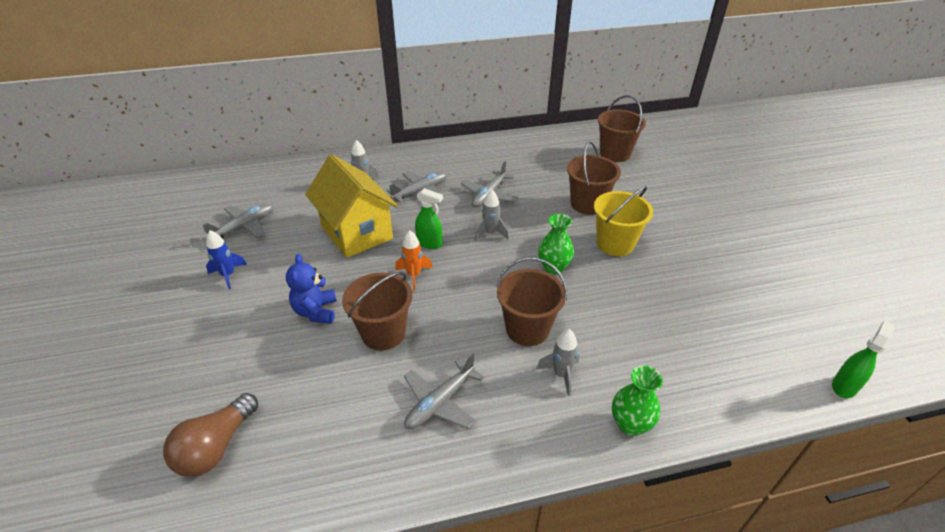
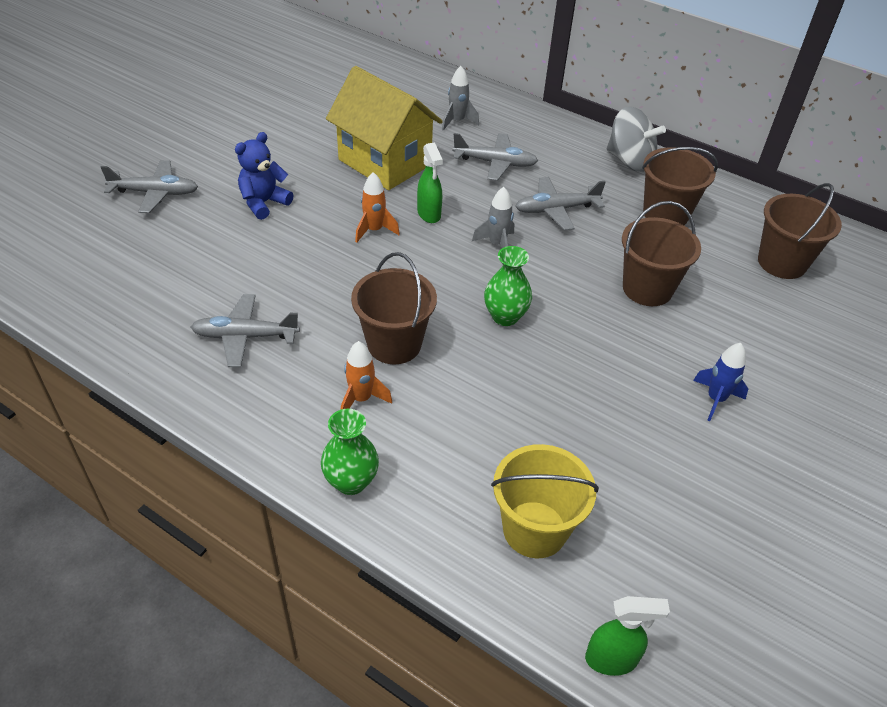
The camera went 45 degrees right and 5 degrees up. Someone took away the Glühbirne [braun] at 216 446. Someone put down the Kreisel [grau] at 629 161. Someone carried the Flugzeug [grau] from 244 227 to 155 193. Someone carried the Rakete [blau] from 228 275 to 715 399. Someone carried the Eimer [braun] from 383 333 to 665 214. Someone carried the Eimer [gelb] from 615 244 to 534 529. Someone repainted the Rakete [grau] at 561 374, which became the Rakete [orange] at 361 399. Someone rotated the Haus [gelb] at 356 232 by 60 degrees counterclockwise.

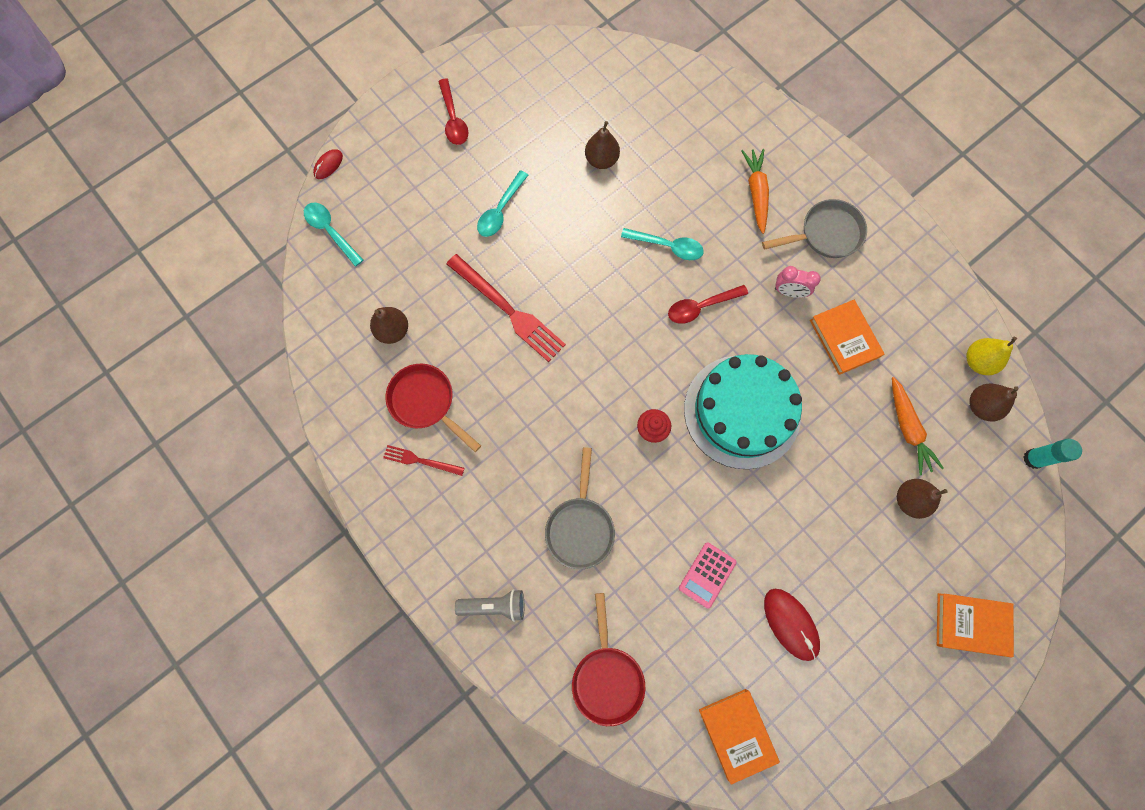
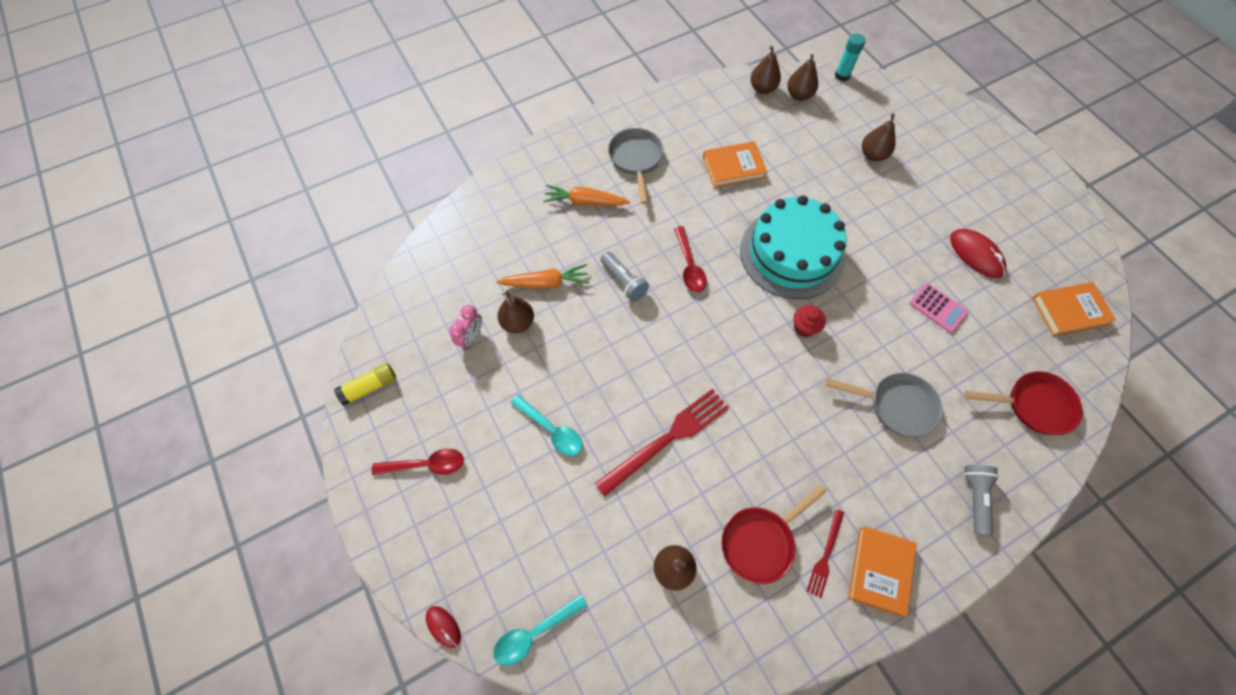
The camera went 80 degrees left and 10 degrees down. Someone put down the Klebestift [gelb] at 369 387. Someone carried the Wecker [rosa] from 789 292 to 471 338. Someone carried the Karotte [orange] from 907 428 to 546 283. Someone carried the Buch [orange] from 971 624 to 880 571. Someone swapped the Löffel [türkis] at 667 246 for the Taschenlampe [grau] at 624 281. Someone repainted the Birne [gelb] at 977 361, which became the Birne [braun] at 762 88. Someone rotated the Computermaus [rot] at 790 624 by 75 degrees clockwise.

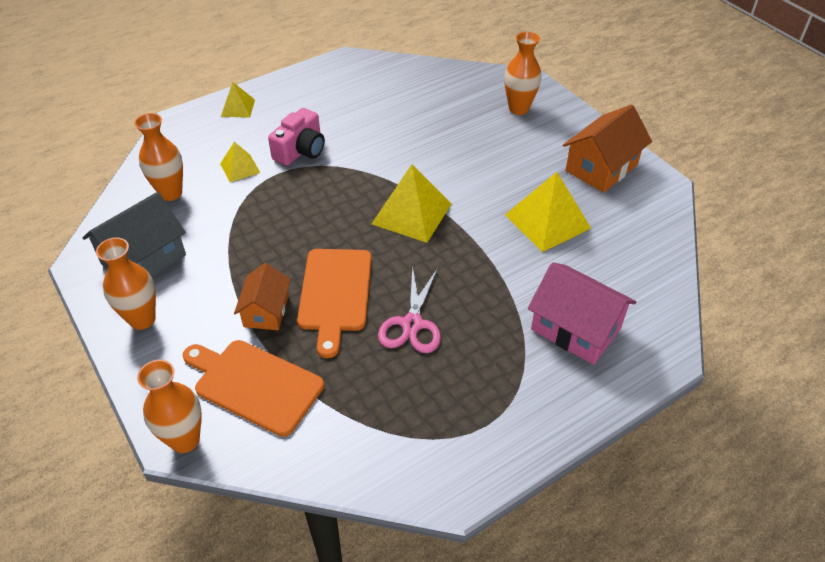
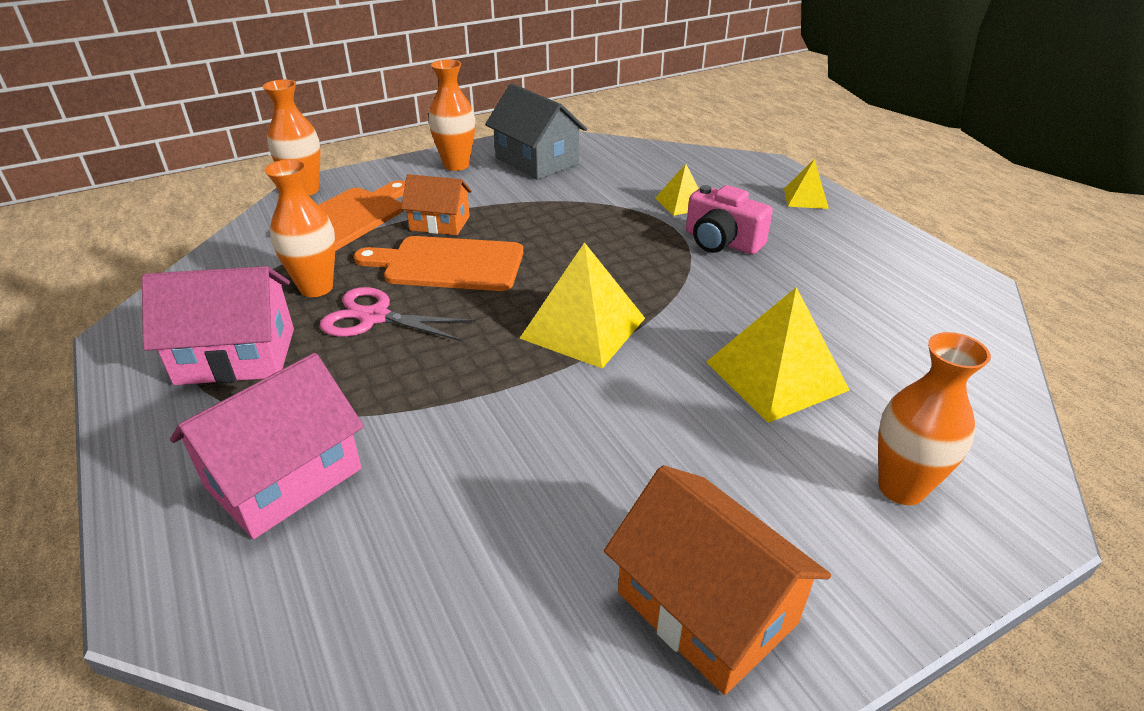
The camera went 95 degrees right and 10 degrees down. Someone put down the Haus [rosa] at 236 356. Someone carried the Vase [orange] from 171 193 to 316 288. Someone carried the Pyramide [gelb] from 547 221 to 776 376.

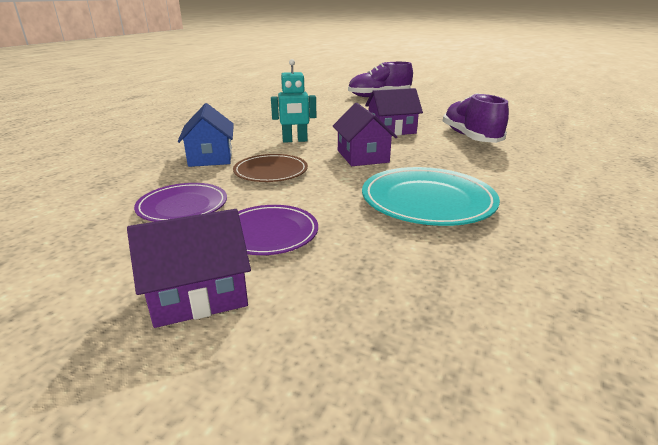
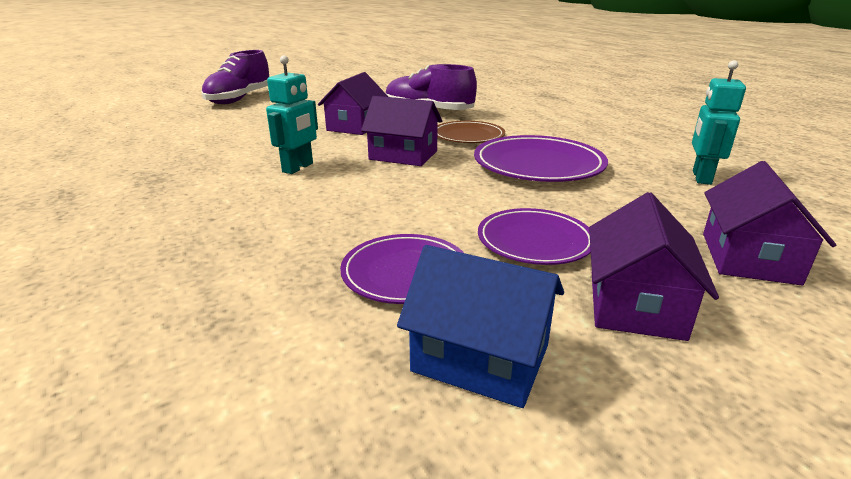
The camera went 55 degrees left and 0 degrees up. Someone put down the Roboter [türkis] at 701 177. Someone put down the Haus [lila] at 748 258. Someone carried the Haus [blau] from 210 157 to 481 358. Someone carried the Teller [braun] from 271 172 to 468 136. Someone repainted the Teller [türkis] at 427 201, which became the Teller [lila] at 538 165.

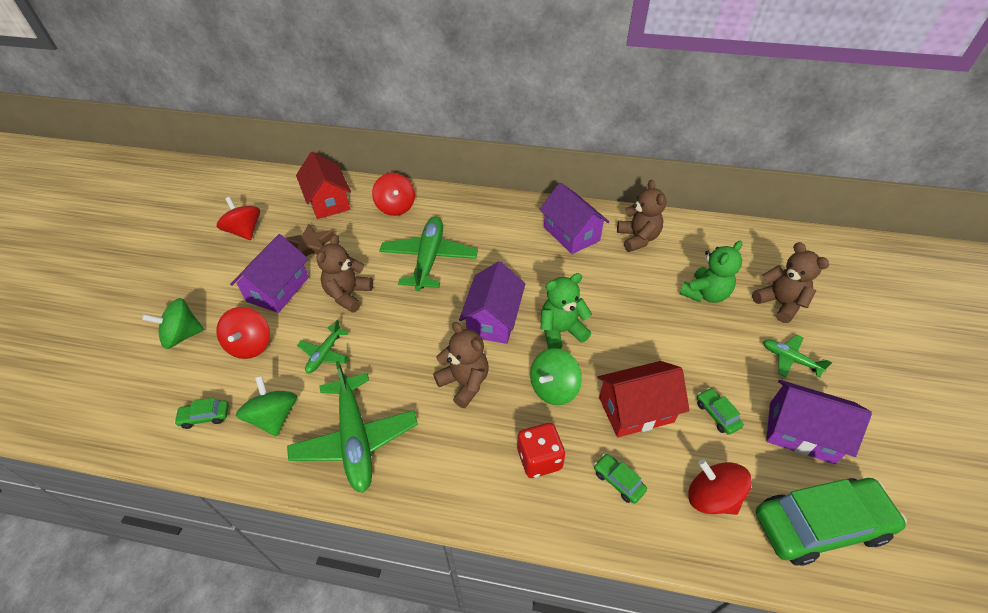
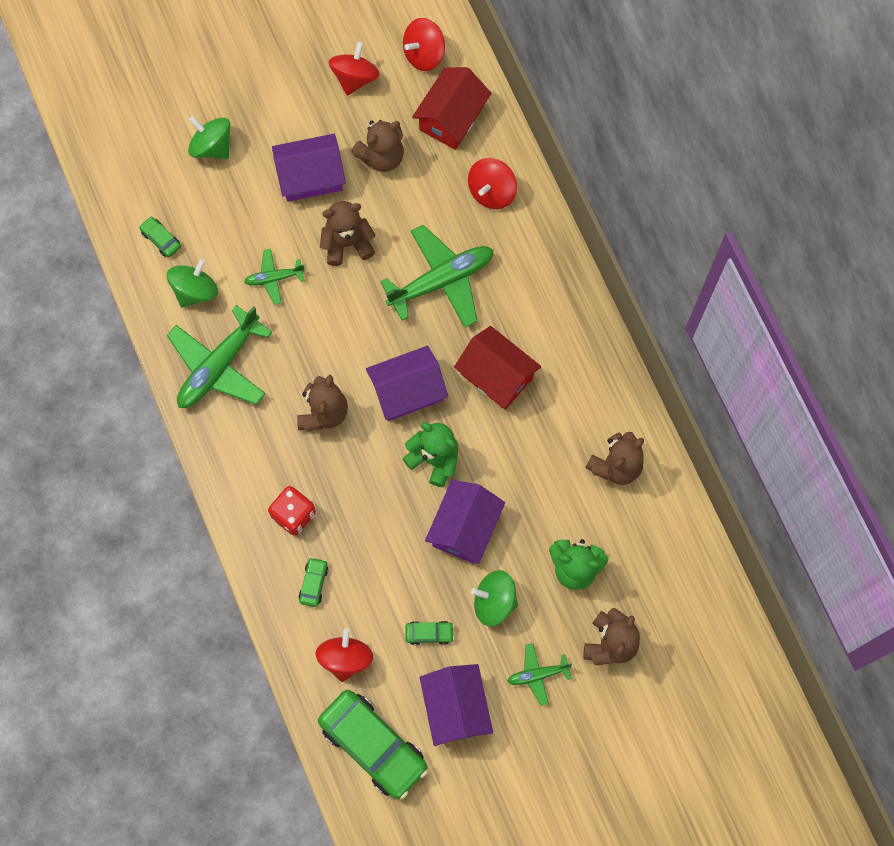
The camera went 55 degrees right and 25 degrees up. Someone carried the Kreisel [rot] from 250 345 to 424 54. Someone carried the Kreisel [grün] from 553 388 to 494 601. Someone carried the Haus [lila] from 571 234 to 464 528. Someone carried the Haus [rot] from 636 410 to 496 375. Someone swapped the Stern [braun] at 311 245 for the Teddybär [braun] at 381 156. Someone rotated the Auto [grün] at 717 414 by 60 degrees clockwise. Someone rotated the Flugzeug [grün] at 789 359 by 105 degrees counterclockwise.

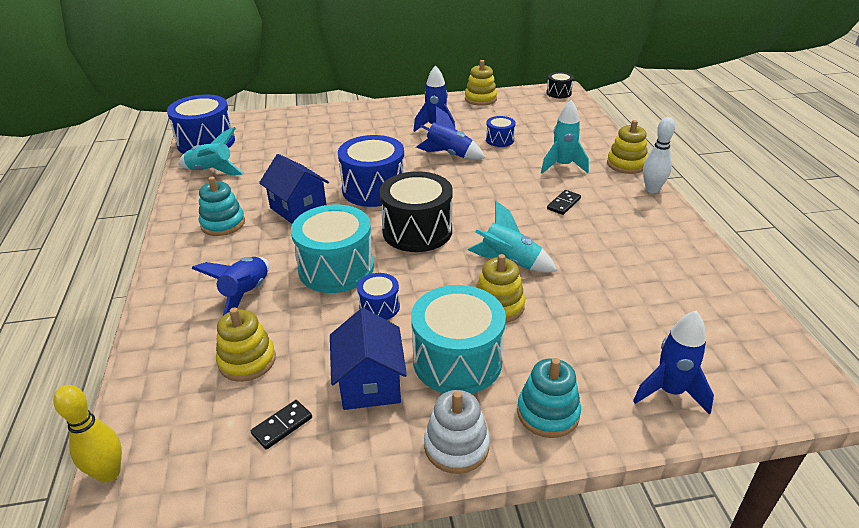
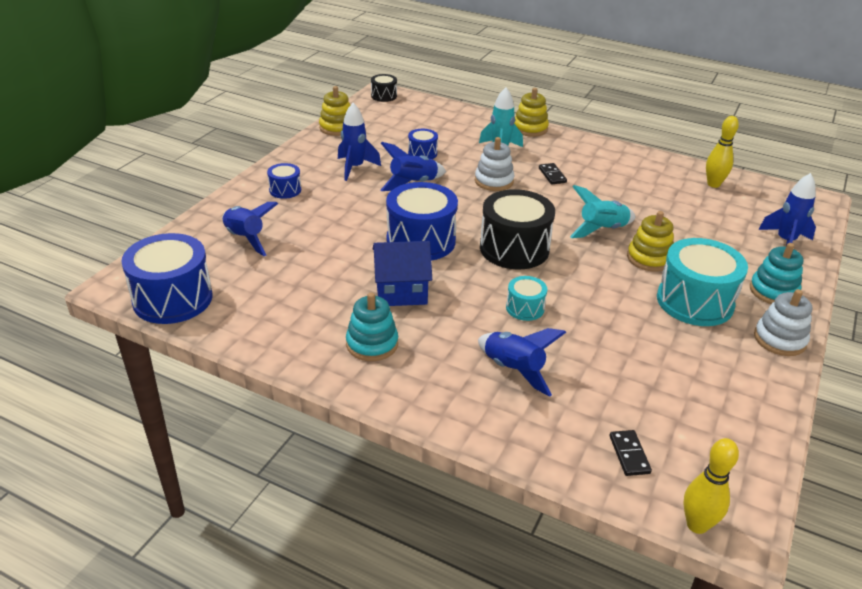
The camera went 55 degrees left and 0 degrees up. Someone took away the Rakete [türkis] at 211 171. Someone took away the Stapelspielzeug [gelb] at 247 361. Someone took away the Haus [blau] at 370 383. Someone took away the Bowlingkegel [weiß] at 652 189. Someone put down the Rakete [blau] at 245 239. Someone put down the Stapelspielzeug [weiß] at 494 181. Someone put down the Bowlingkegel [gelb] at 713 184. Someone carried the Dominostein [schwarz] from 282 426 to 629 454. Someone carried the Trommel [blau] from 379 307 to 285 190. Someone scaled the Trommel [türkis] at 336 268 by 0.50.

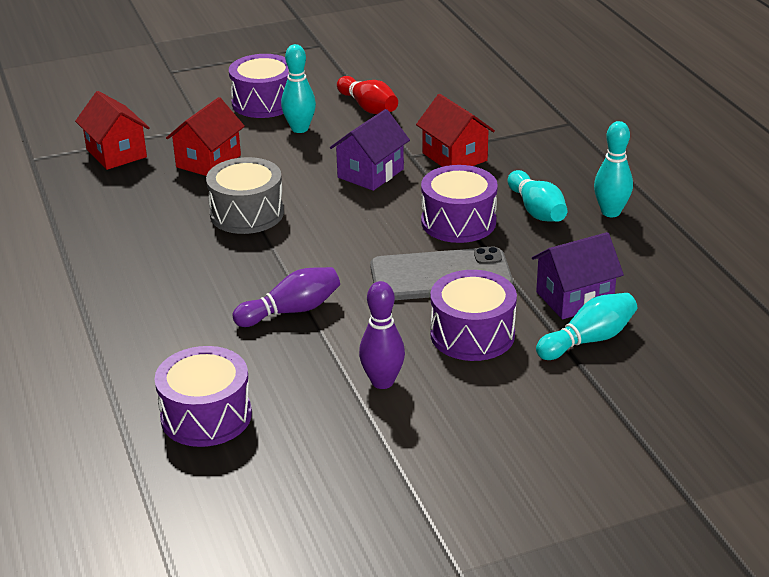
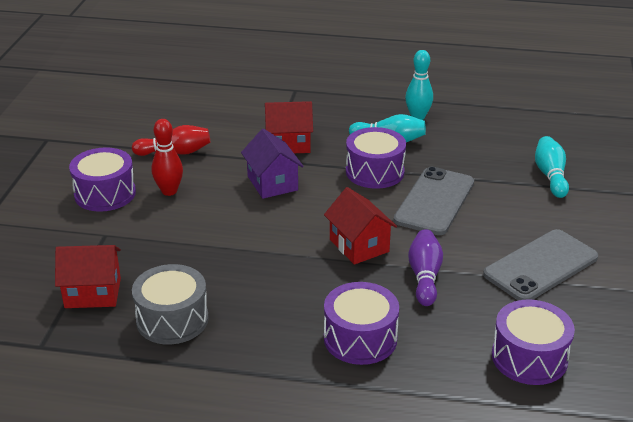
The camera went 60 degrees left and 0 degrees up. Someone took away the Haus [lila] at 574 298. Someone carried the Haus [rot] from 208 161 to 359 245. Someone carried the Trommel [grau] from 247 213 to 172 319. Someone carried the Trommel [lila] from 472 334 to 360 338. Someone swapped the Bowlingkegel [lila] at 382 382 for the Handy [grau] at 541 266. Someone repainted the Bowlingkegel [türkis] at 299 129, which became the Bowlingkegel [rot] at 169 191.

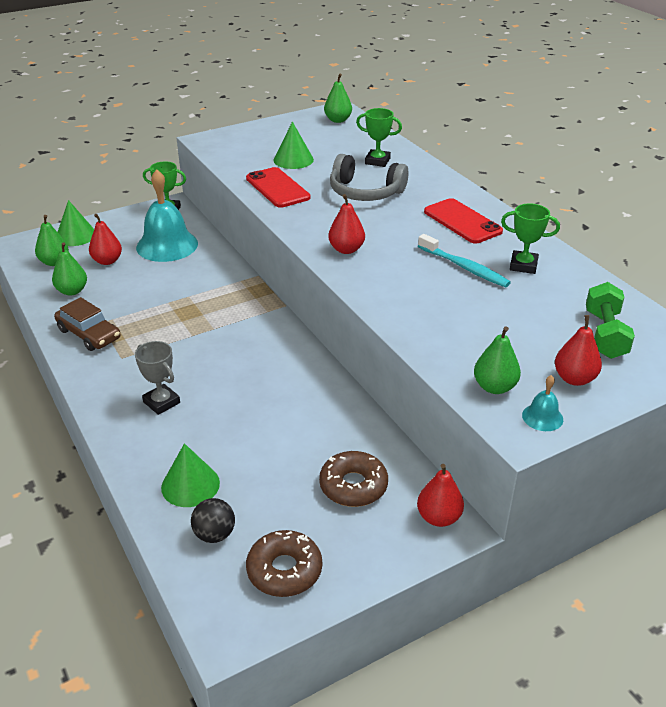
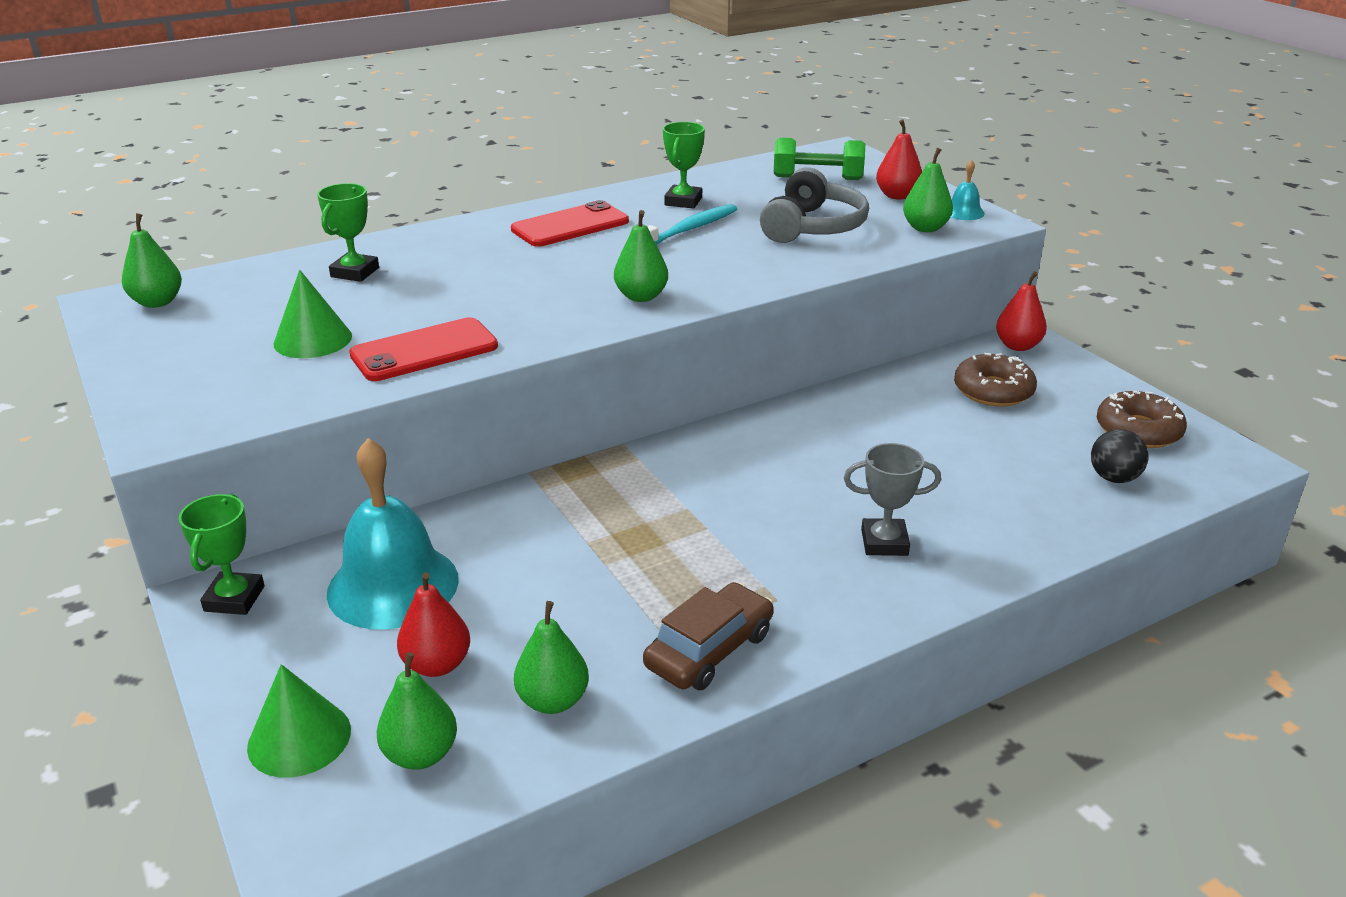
The camera went 90 degrees left and 5 degrees down. Someone took away the Kegel [grün] at 190 485. Someone carried the Kopfhörer [grau] from 365 192 to 812 227. Someone repainted the Birne [rot] at 346 249, which became the Birne [grün] at 641 296. Someone rotated the Pokal [grau] at 161 402 by 45 degrees clockwise.

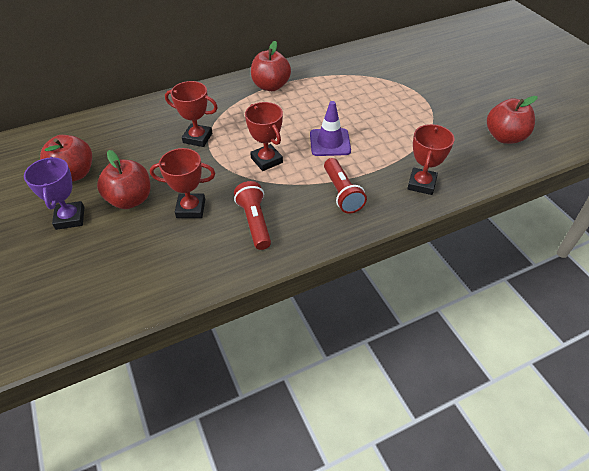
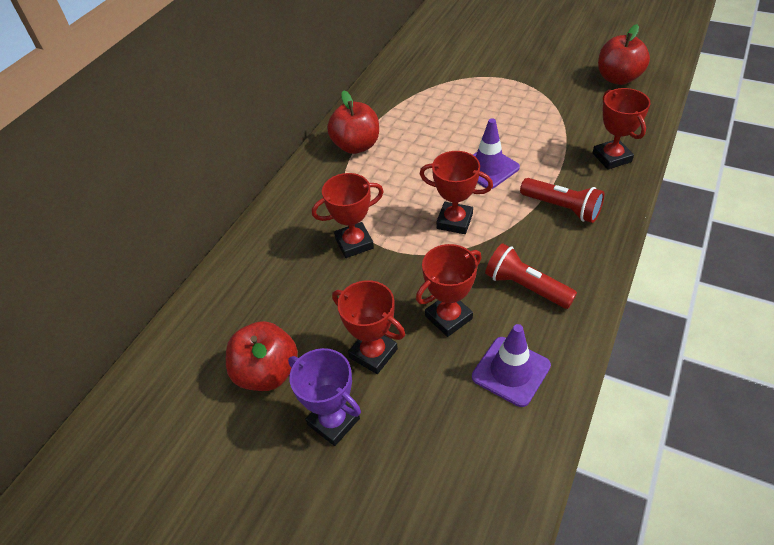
The camera went 35 degrees left and 0 degrees up. Someone put down the Leitkegel [lila] at 511 371. Someone swapped the Apfel [rot] at 130 200 for the Pokal [rot] at 373 353.

